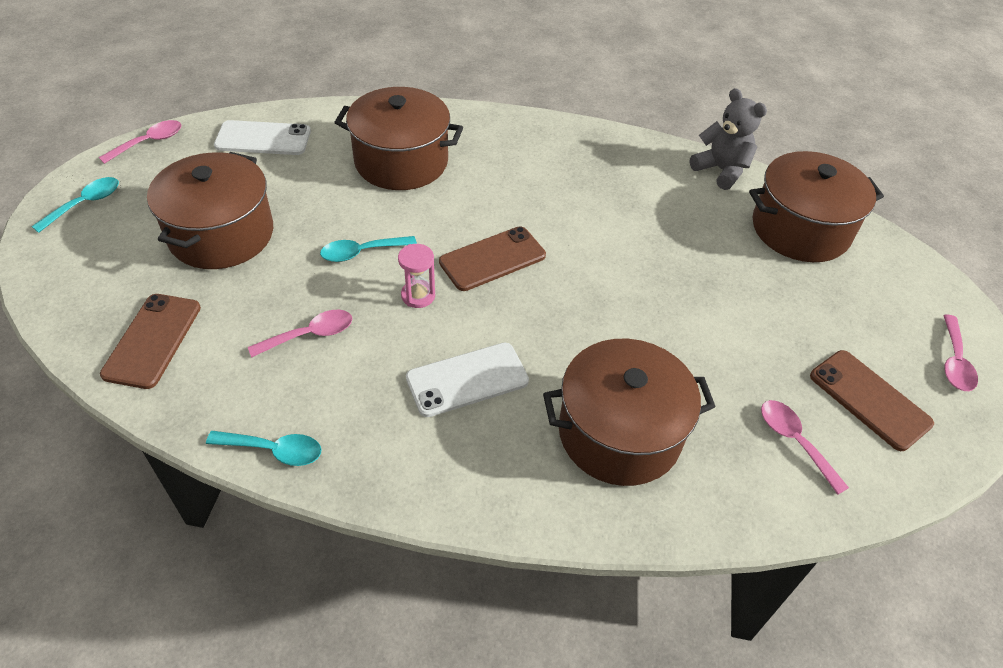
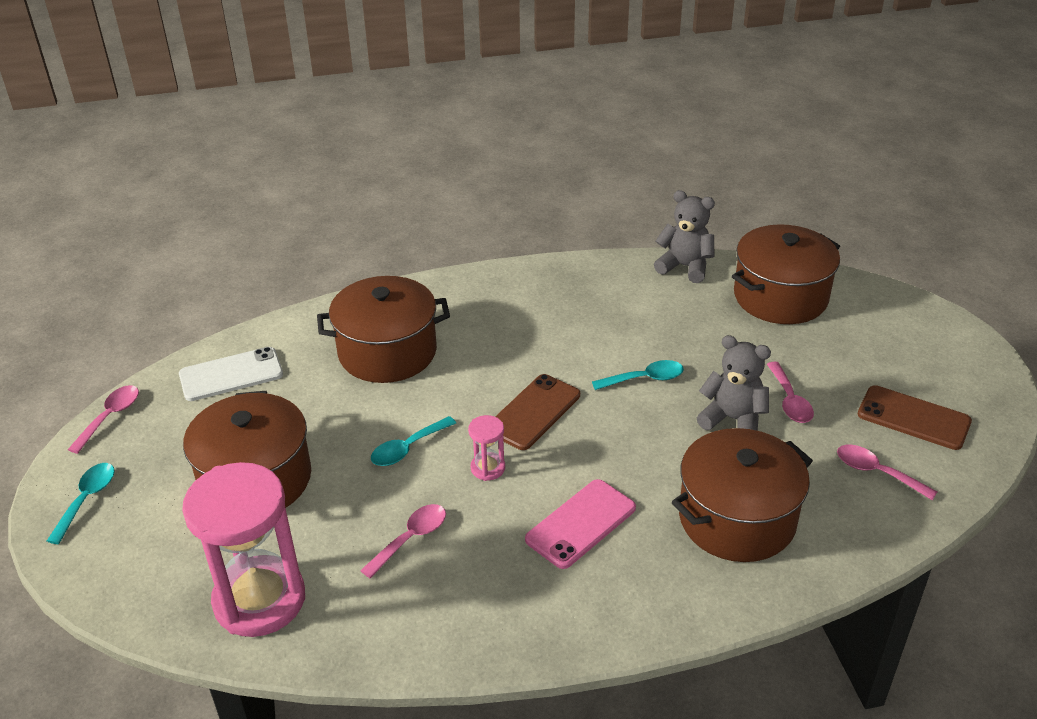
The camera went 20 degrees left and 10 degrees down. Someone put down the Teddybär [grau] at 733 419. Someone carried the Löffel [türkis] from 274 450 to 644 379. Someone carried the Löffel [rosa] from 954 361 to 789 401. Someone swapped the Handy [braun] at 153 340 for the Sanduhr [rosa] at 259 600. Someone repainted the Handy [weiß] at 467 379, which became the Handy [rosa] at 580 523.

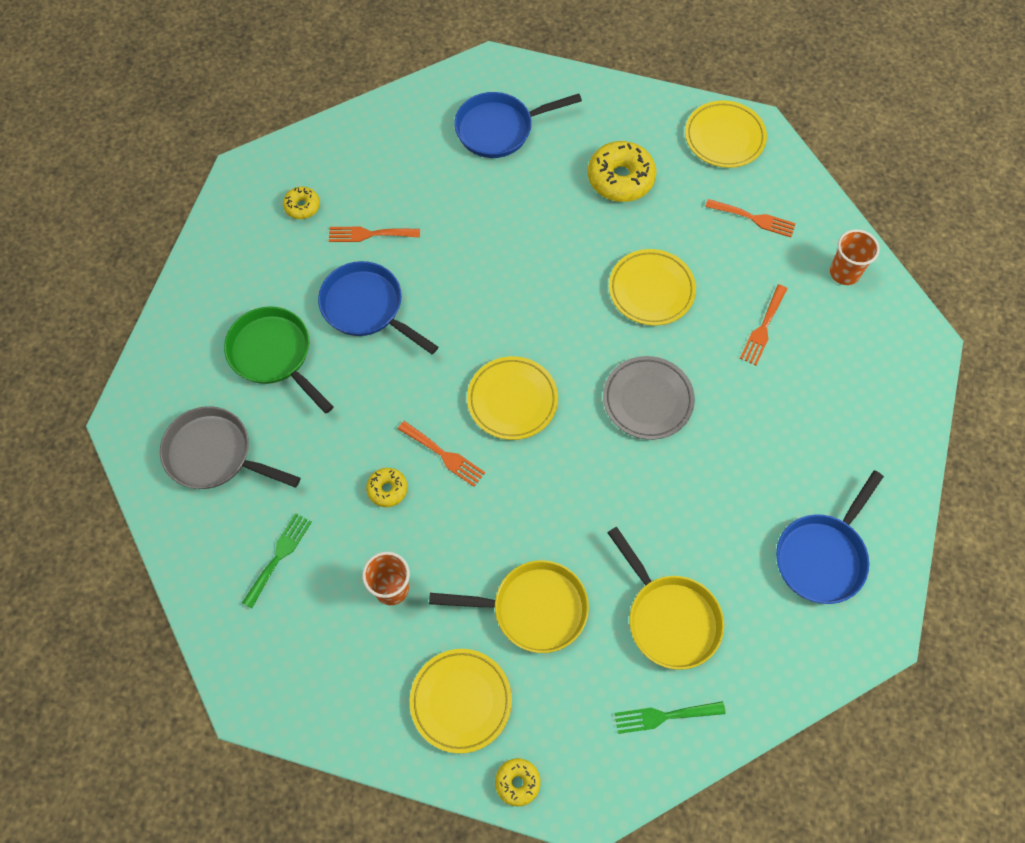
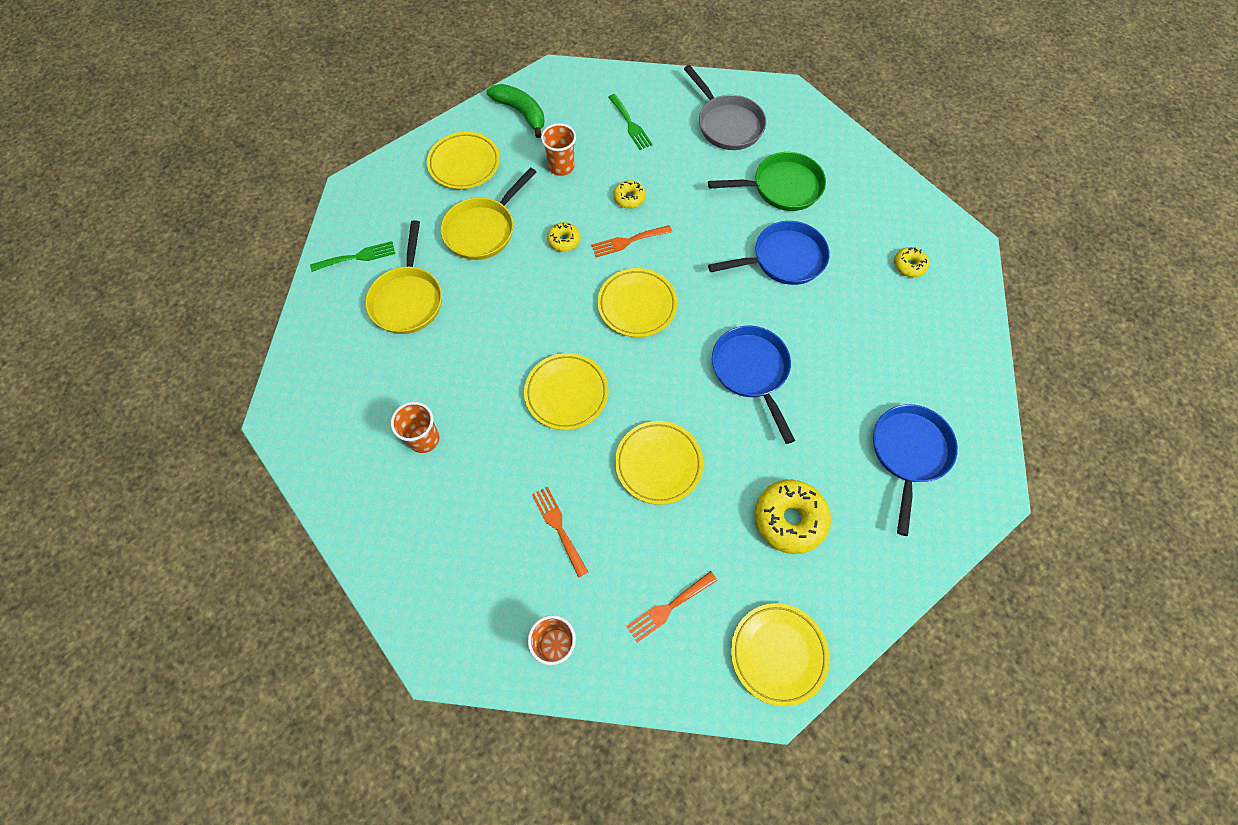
The camera went 125 degrees right and 0 degrees up. Someone took away the Gabel [orange] at 369 234. Someone put down the Becher [orange] at 424 439. Someone put down the Banane [grün] at 521 112. Someone carried the Donut [gelb] from 517 782 to 564 240. Someone carried the Pfanne [blau] from 822 556 to 751 371. Someone repainted the Teller [grau] at 647 400, which became the Teller [gelb] at 566 393. Someone rotated the Pfanne [grau] at 214 454 by 90 degrees clockwise. Someone rotated the Pfanne [gelb] at 669 618 by 90 degrees counterclockwise. Someone rotated the Gabel [grün] at 664 716 by 45 degrees clockwise.

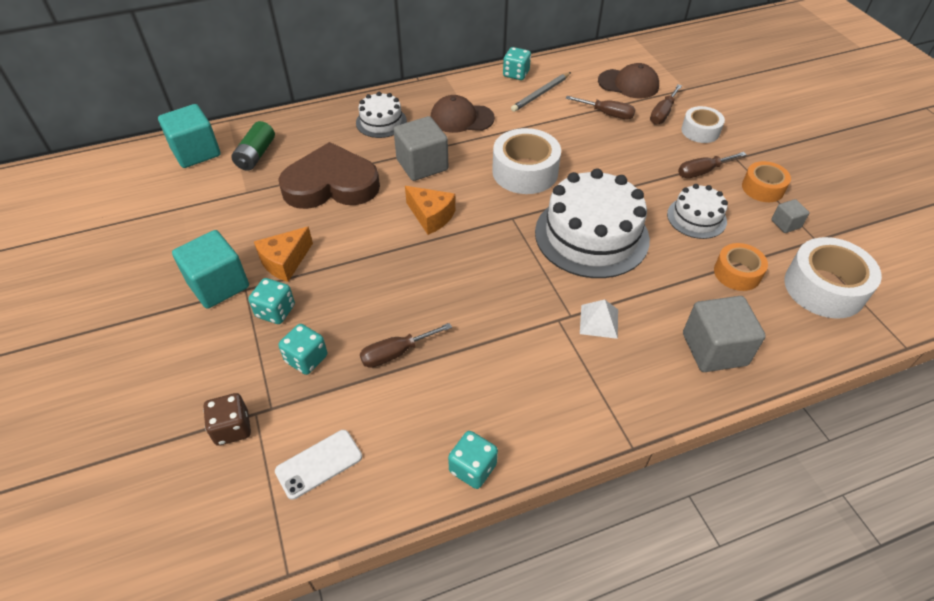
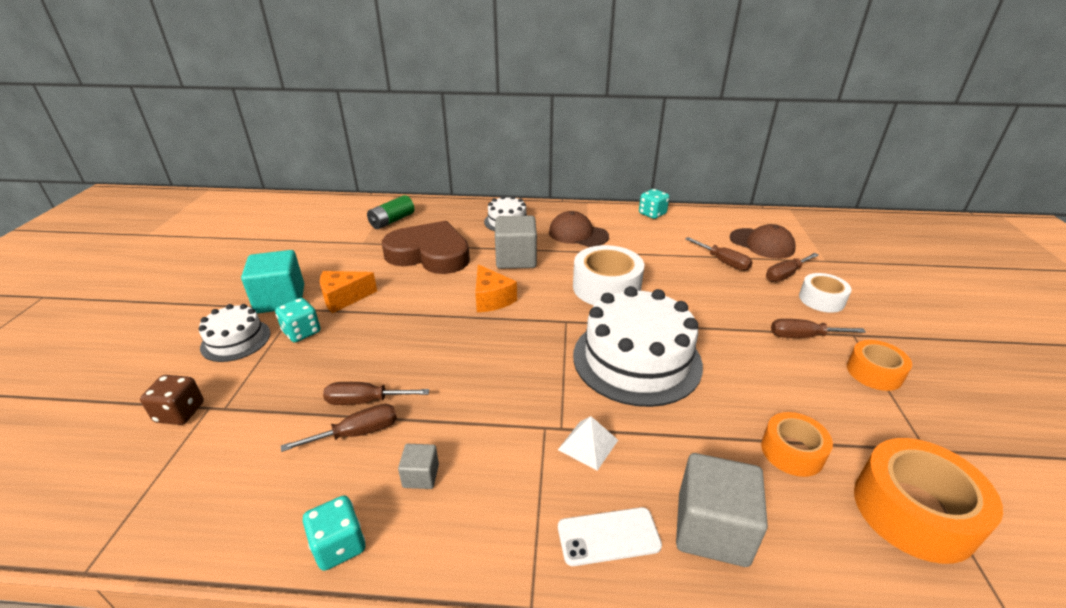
The camera went 25 degrees right and 15 degrees down. Someone took away the Kubus [türkis] at 196 152. Someone took away the Spielwürfel [türkis] at 306 359. Someone took away the Bleistift [grau] at 541 93. Someone put down the Schraubenzieher [braun] at 357 433. Someone carried the Handy [weiß] from 319 464 to 608 536. Someone carried the Kuchen [weiß] from 696 217 to 236 340. Someone carried the Kubus [grau] from 786 224 to 421 476. Someone repainted the Klebeband [weiß] at 824 288, which became the Klebeband [orange] at 913 511.

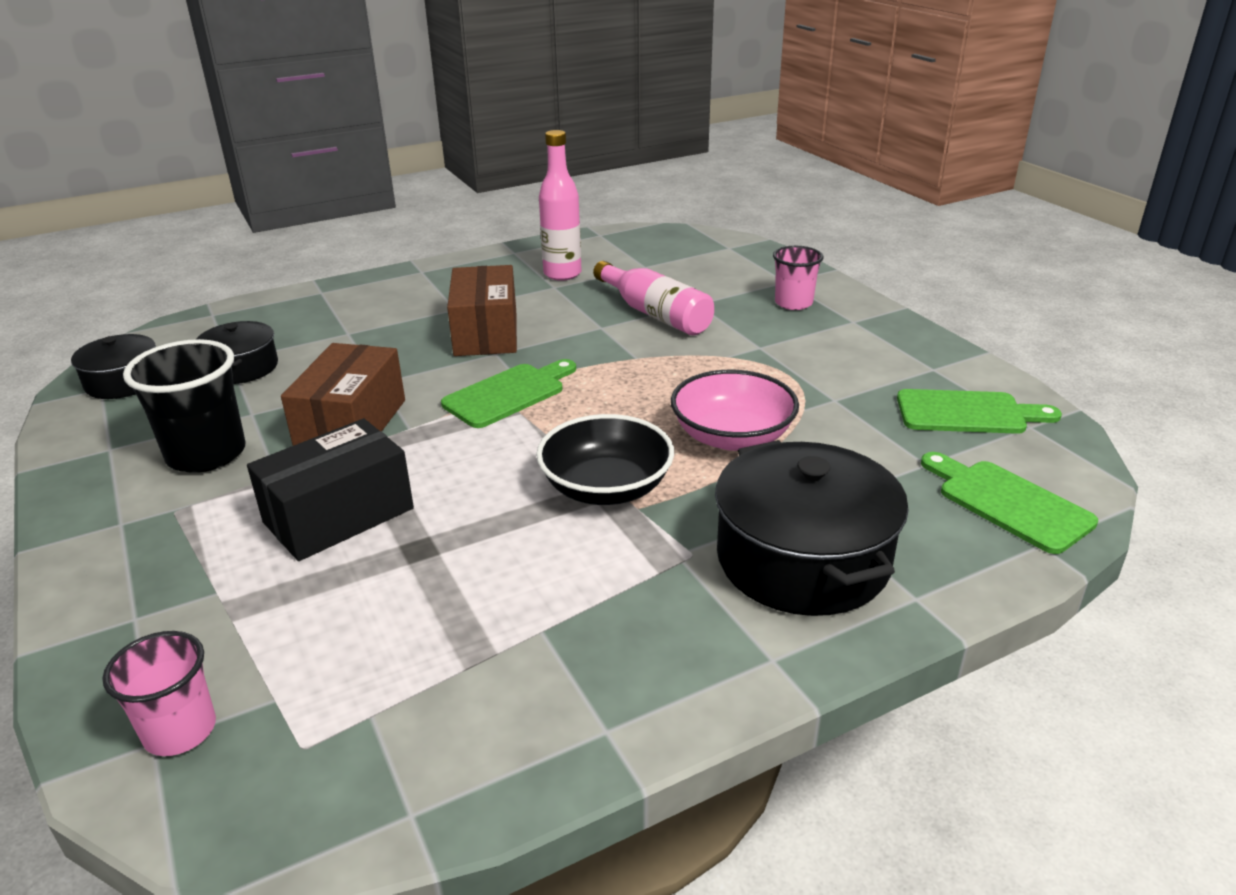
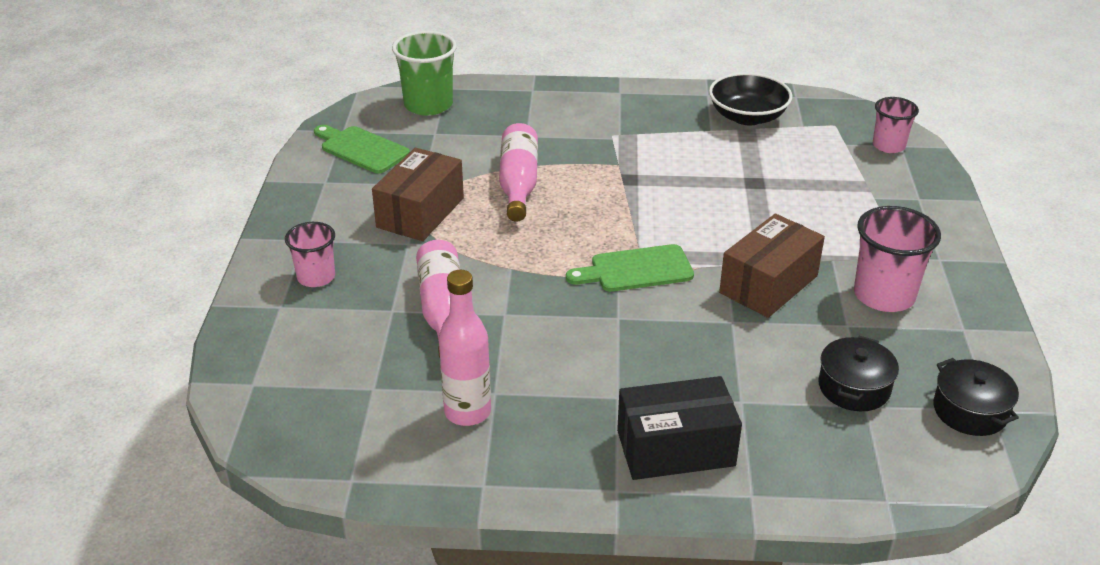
The camera went 150 degrees left and 5 degrees up. Someone took away the Kochtopf [schwarz] at 803 559. Someone carried the Schachtel [schwarz] from 338 515 to 675 448. Someone carried the Schachtel [braun] from 486 333 to 420 212. Someone carried the Schüssel [schwarz] from 606 488 to 747 117. Someone swapped the Schüssel [rosa] at 732 436 for the Flasche [rosa] at 518 184. Someone swapped the Schneidebrett [grün] at 1008 503 for the Becher [grün] at 428 105. Someone repainted the Becher [schwarz] at 206 454, which became the Becher [rosa] at 884 295.

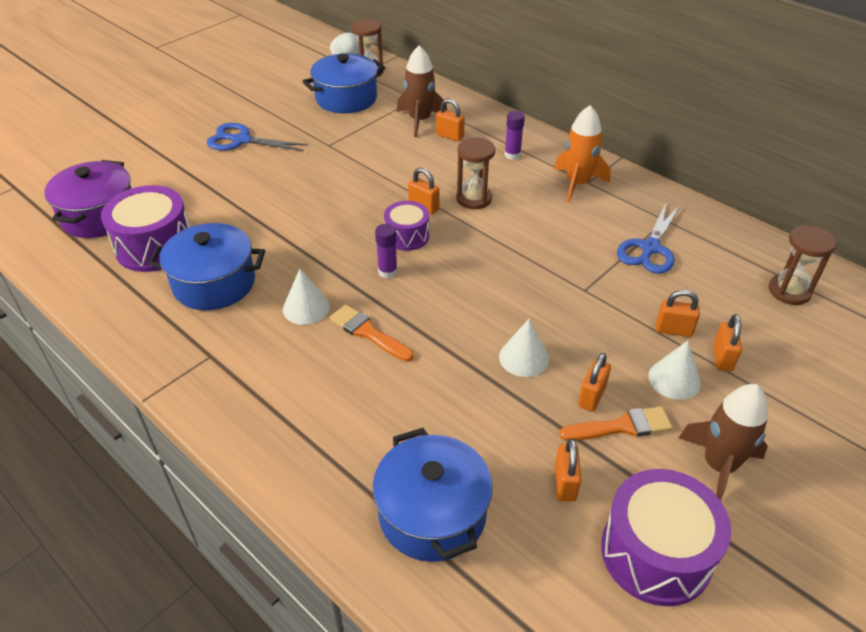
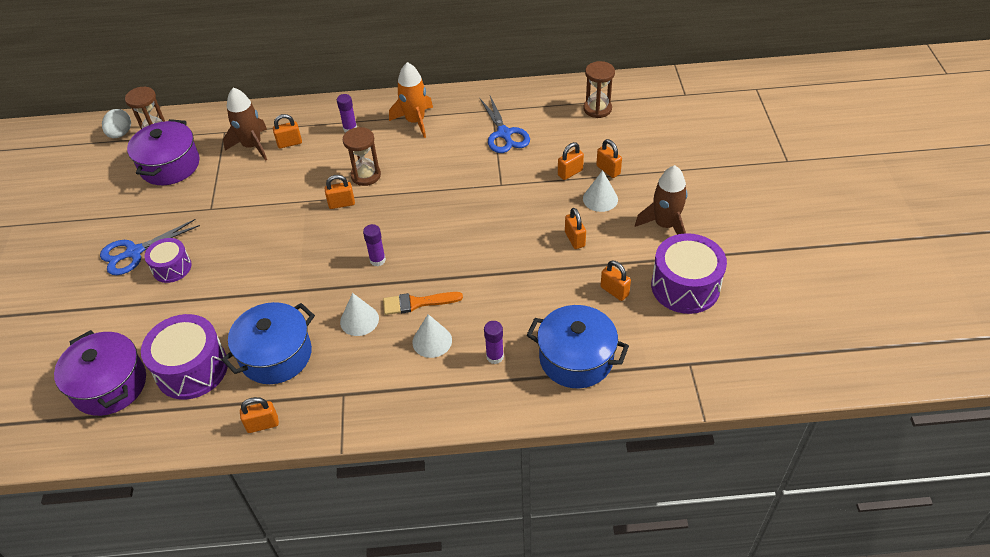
The camera went 45 degrees left and 5 degrees up. Someone took away the Pinsel [orange] at 621 426. Someone put down the Vorhängeschloss [orange] at 262 424. Someone put down the Klebestift [lila] at 495 356. Someone carried the Trommel [lila] from 407 236 to 172 268. Someone carried the Kegel [weiß] from 524 358 to 432 341. Someone repainted the Kochtopf [blau] at 346 98, which became the Kochtopf [lila] at 170 165.

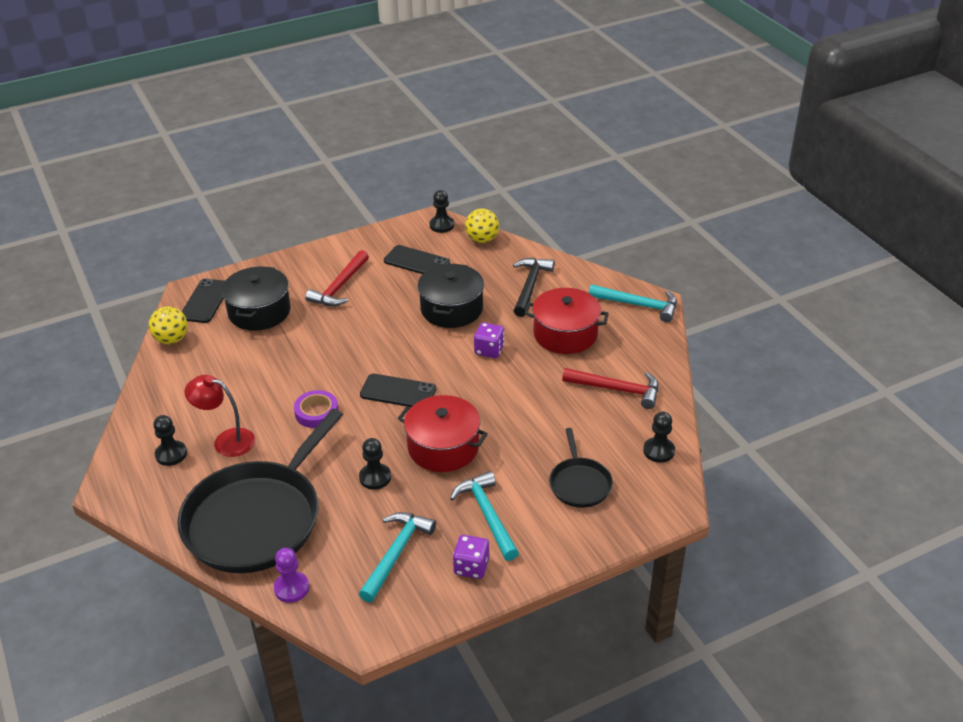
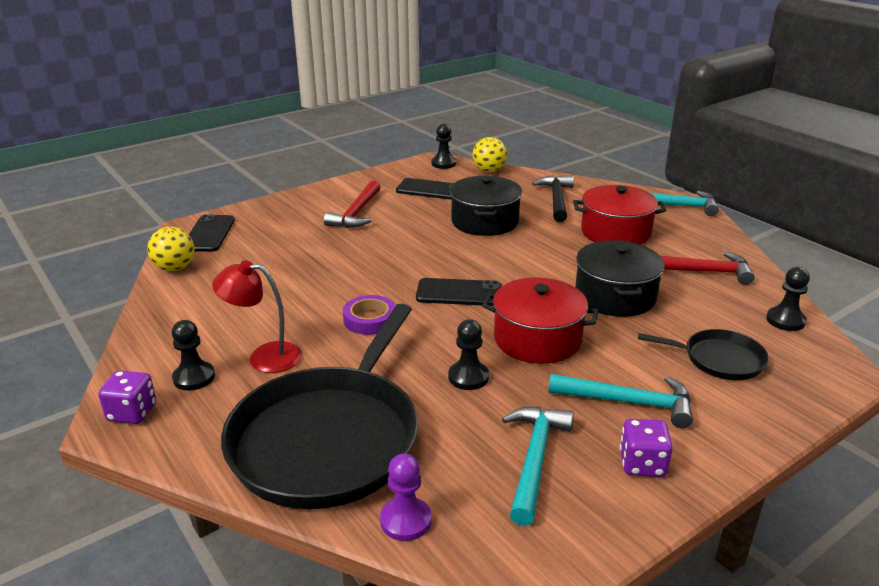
The camera went 10 degrees left and 10 degrees down. Someone carried the Kochtopf [schwarz] from 259 311 to 615 296. Someone carried the Spielwürfel [lila] from 489 350 to 132 413. Someone rotated the Hammer [türkis] at 487 515 by 135 degrees clockwise. Someone rotated the Pfanne [schwarz] at 579 483 by 60 degrees counterclockwise.

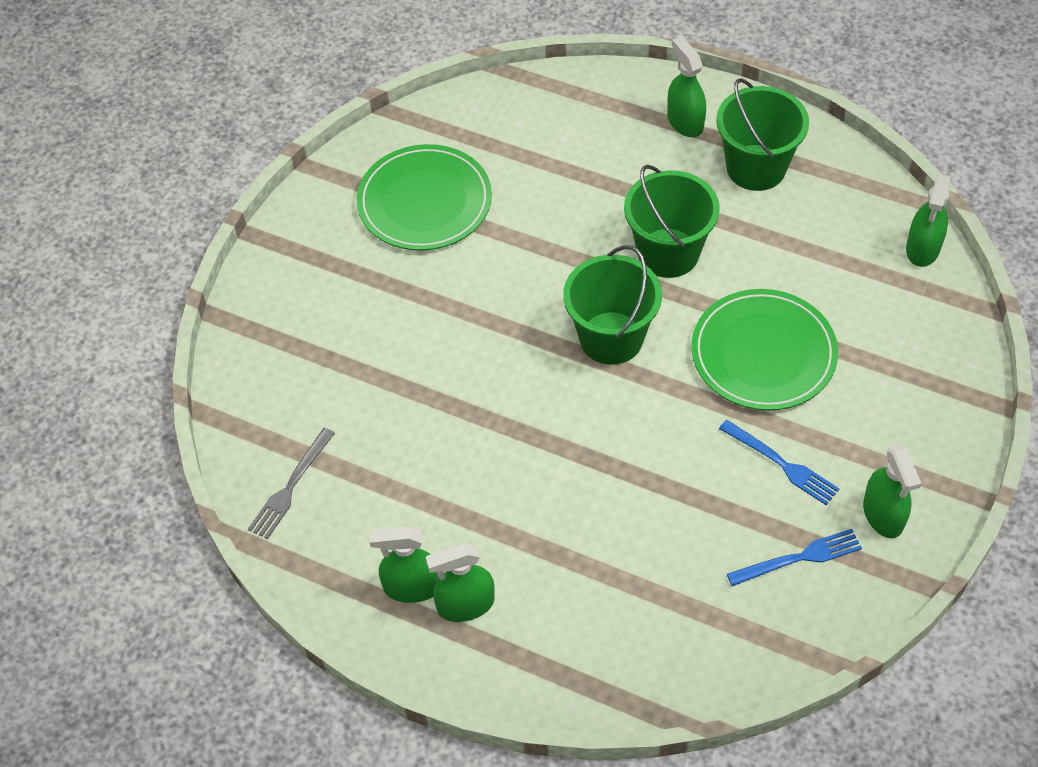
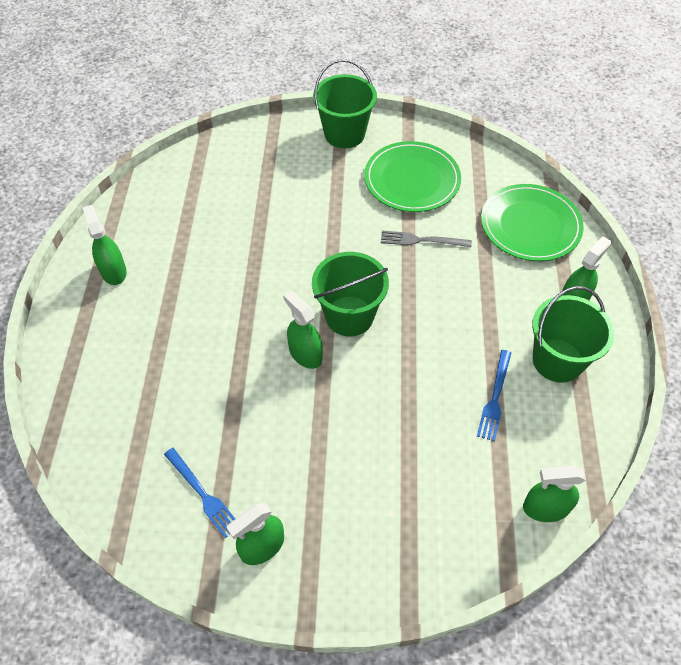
The camera went 65 degrees right and 0 degrees up. Someone carried the Gabel [grau] from 290 487 to 421 240. Someone carried the Sprühflasche [grün] from 465 605 to 305 354. Someone carried the Eimer [grün] from 668 253 to 344 134. Someone carried the Teller [grün] from 763 353 to 530 225. Someone carried the Gabel [blau] from 781 464 to 495 398.

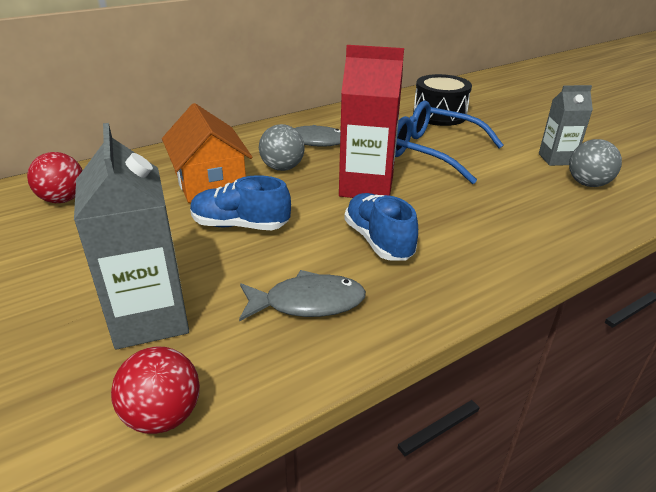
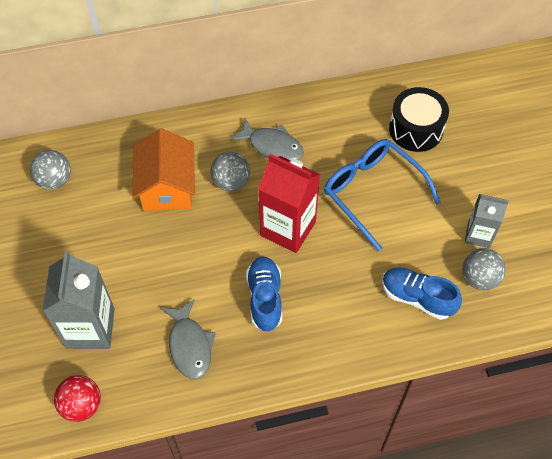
The camera went 20 degrees right and 25 degrees up. Someone carried the Schuh [blau] from 240 225 to 417 298. Someone repainted the Ball [rot] at 63 199, which became the Ball [grau] at 55 180. Someone rotated the Fisch [grau] at 308 303 by 60 degrees clockwise.

